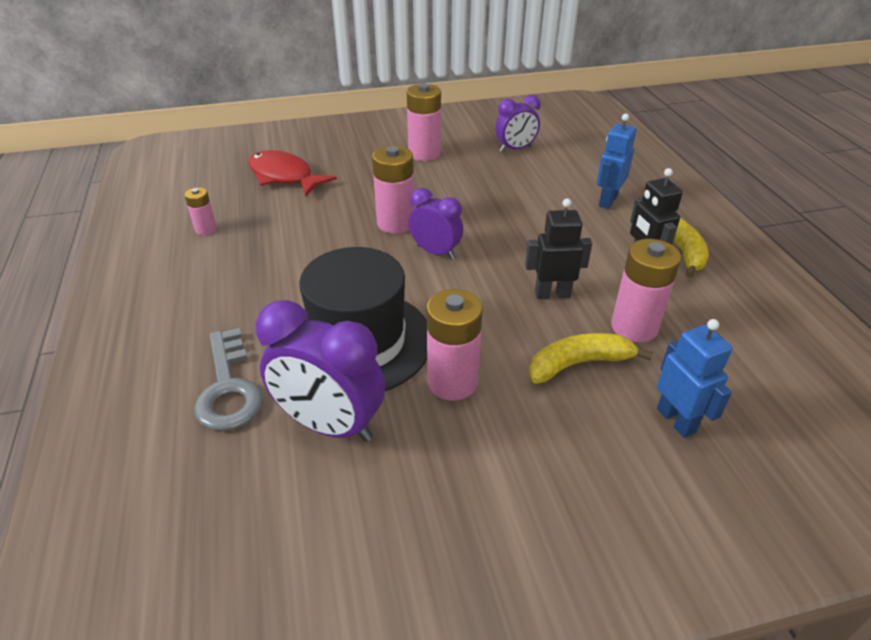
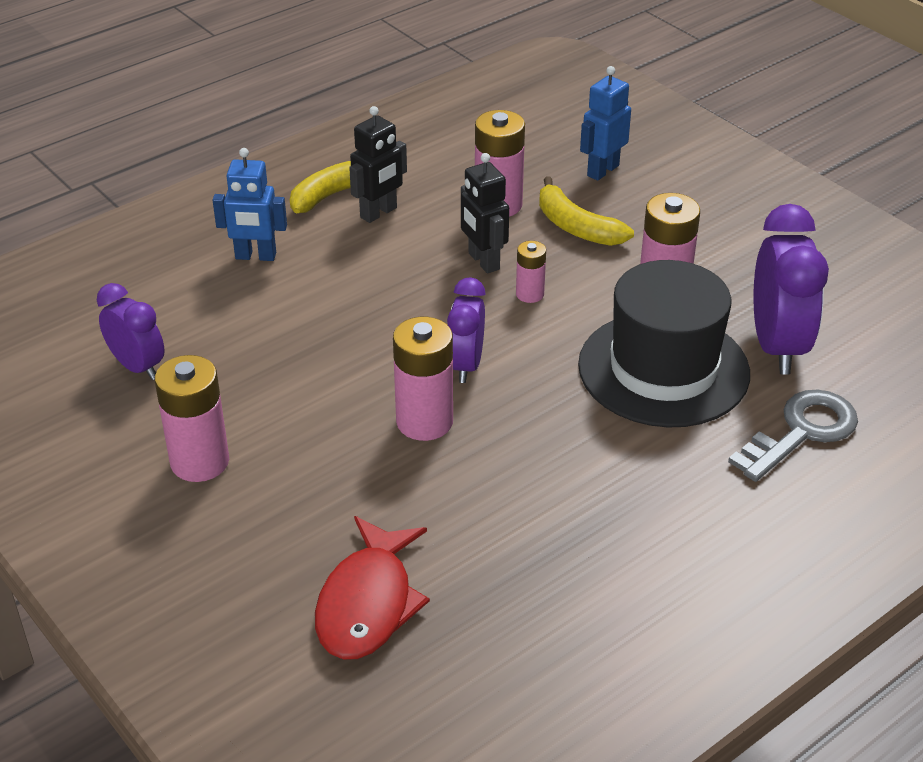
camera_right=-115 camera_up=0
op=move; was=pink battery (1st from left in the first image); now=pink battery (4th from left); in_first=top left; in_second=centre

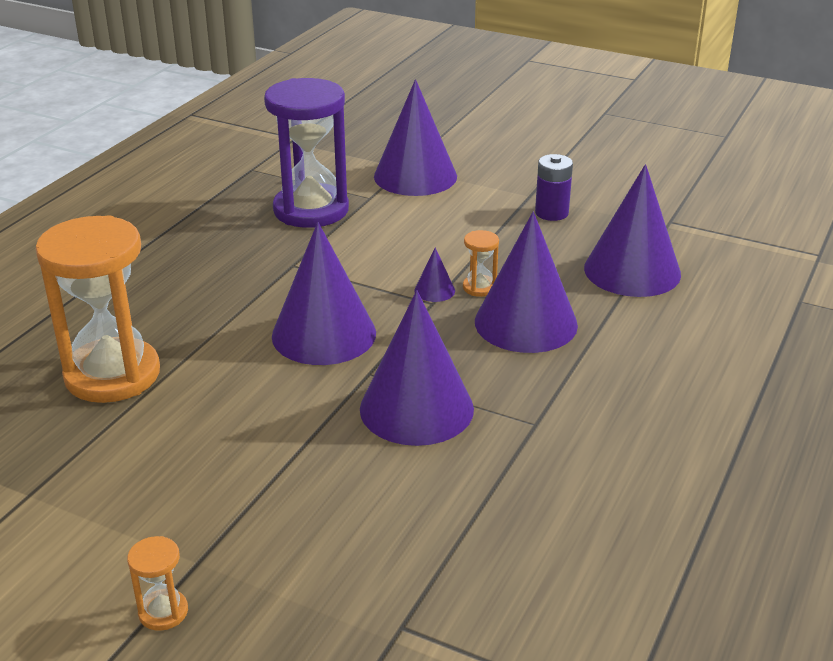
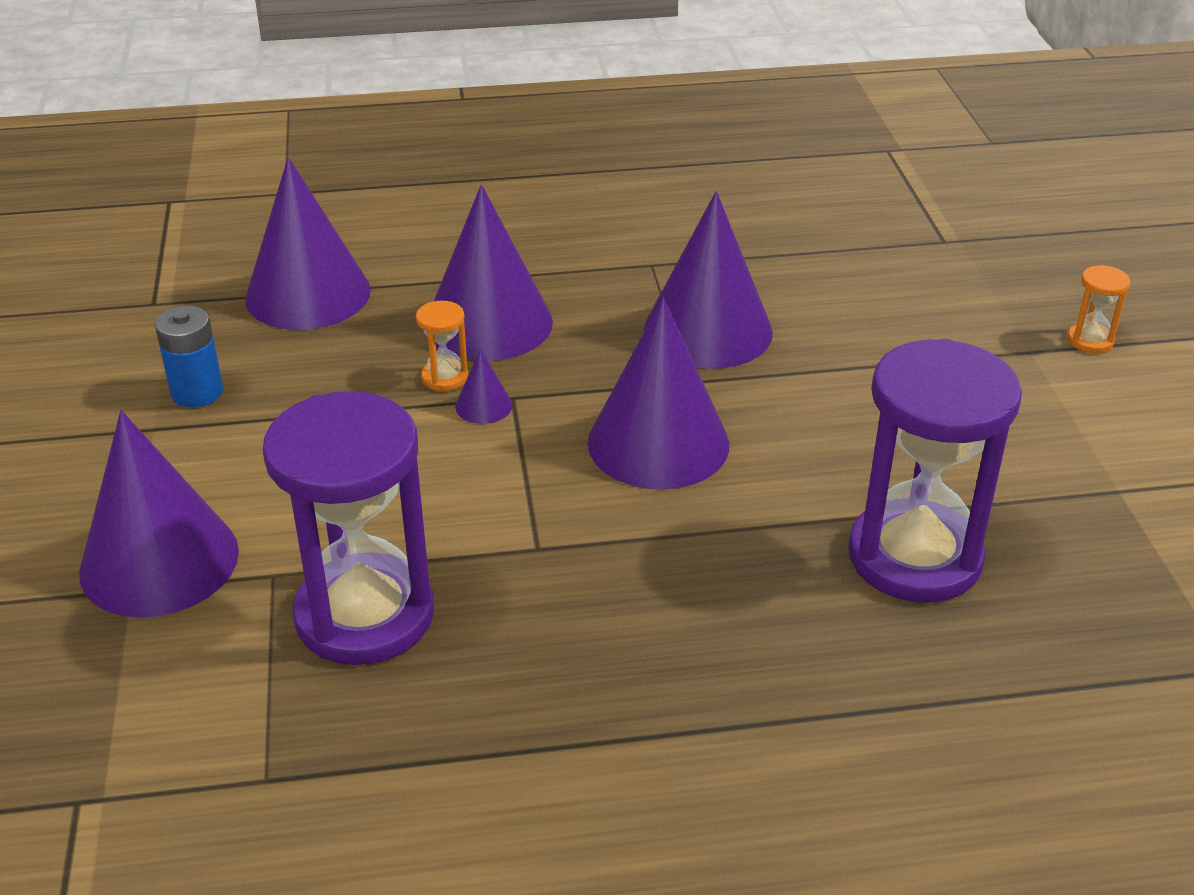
camera_right=-125 camera_up=5
op=recolor; was=purple battery; now=blue battery; in_first=top centre; in_second=middle left
op=recolor; was=orange hourglass (1st from left); now=purple hourglass (2nd from left); in_first=middle left; in_second=middle right

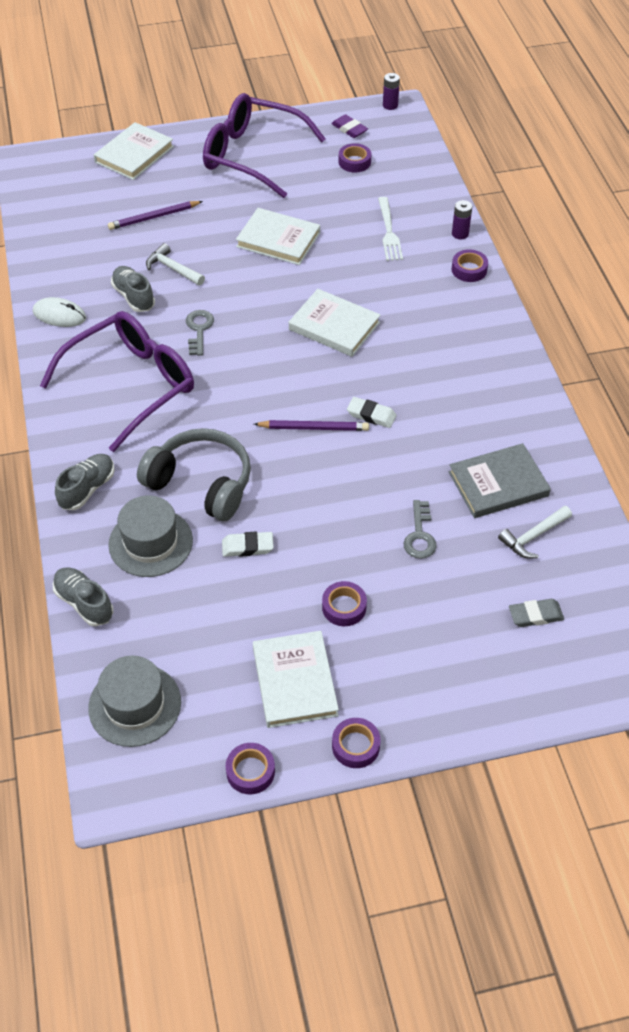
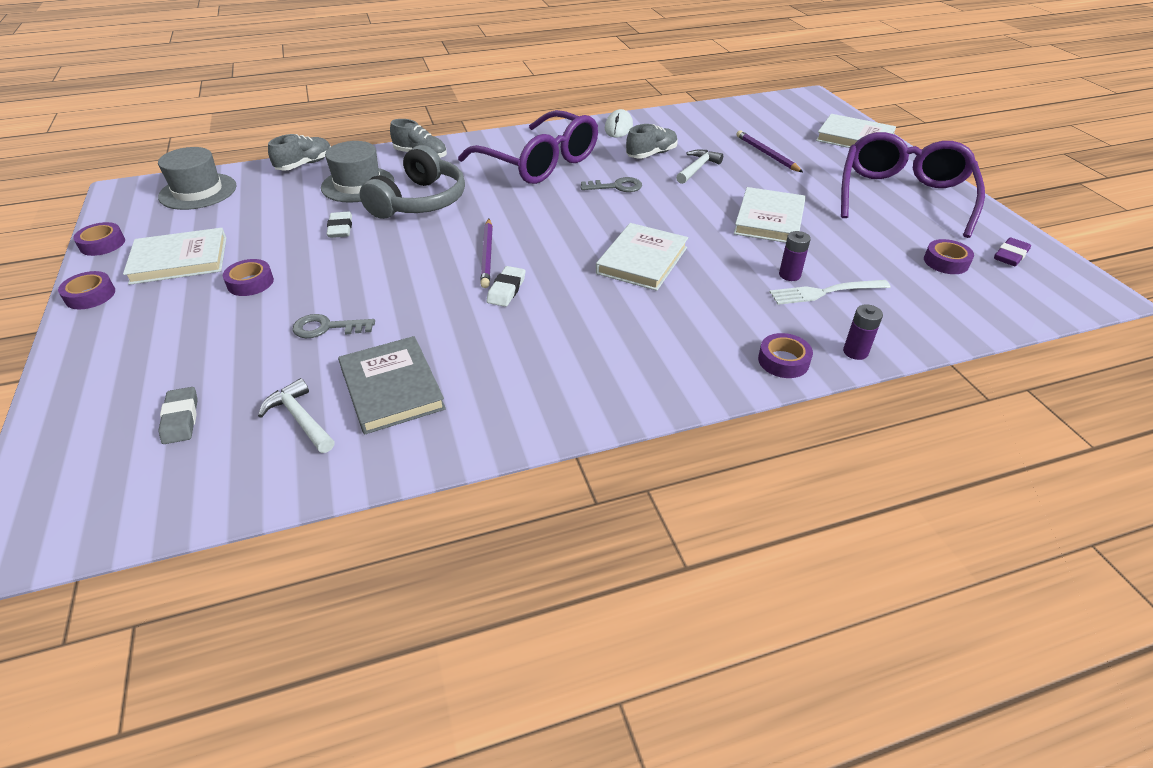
camera_right=85 camera_up=-10
op=move; was=purple battery (1st from left); in_first=top centre; in_second=middle right

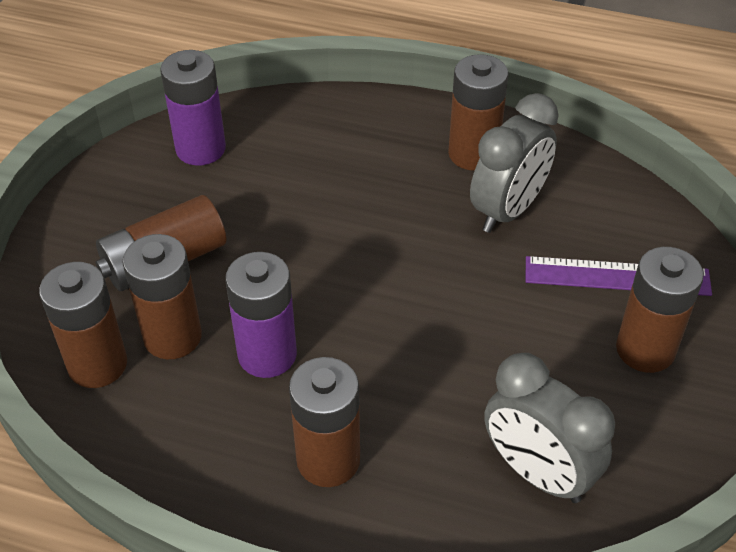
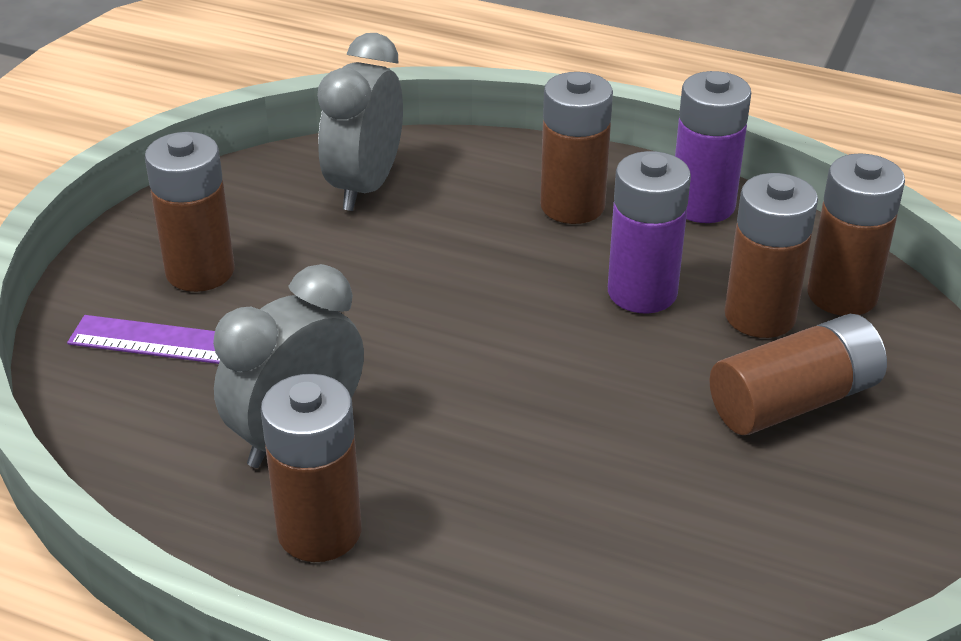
camera_right=-175 camera_up=-10
op=rotate; was=grey clock (2nd from left); in_first=bottom right; in_second=top centre; clockwise=-120
op=move; was=purple battery (1st from left in the first image); now=purple battery (2nd from left); in_first=top left; in_second=top right

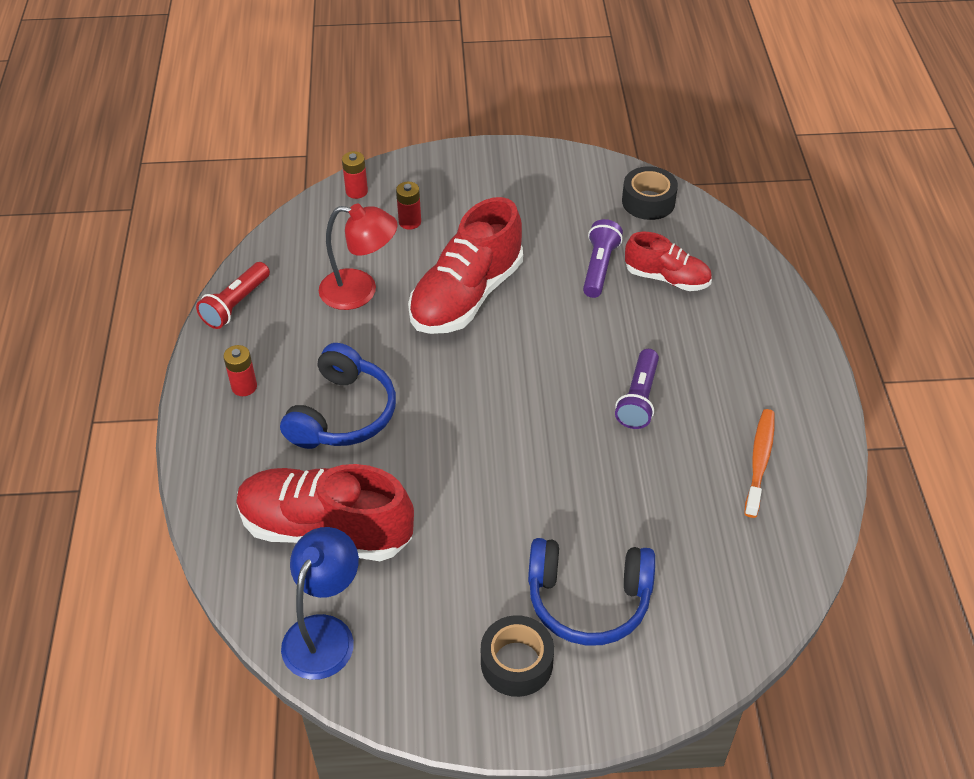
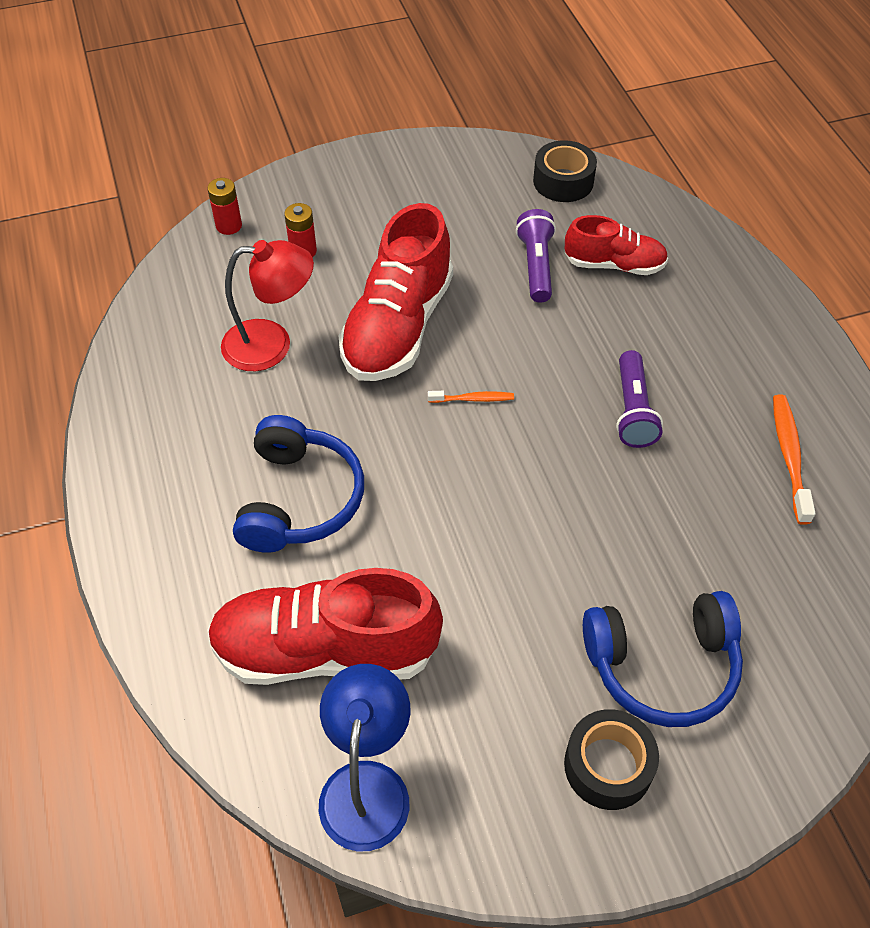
camera_right=-15 camera_up=5
op=insert; now=orange toothbrush (1st from left); in_second=centre
op=delete; was=red flashlight; in_first=middle left
op=delete; was=red battery (1st from left); in_first=middle left

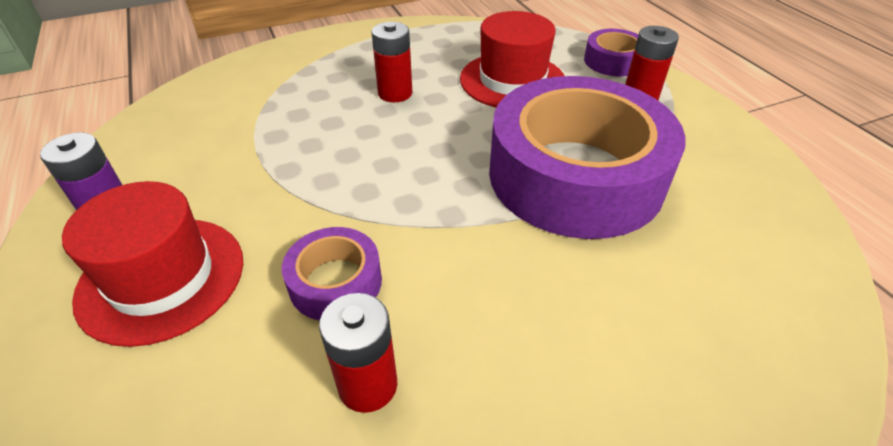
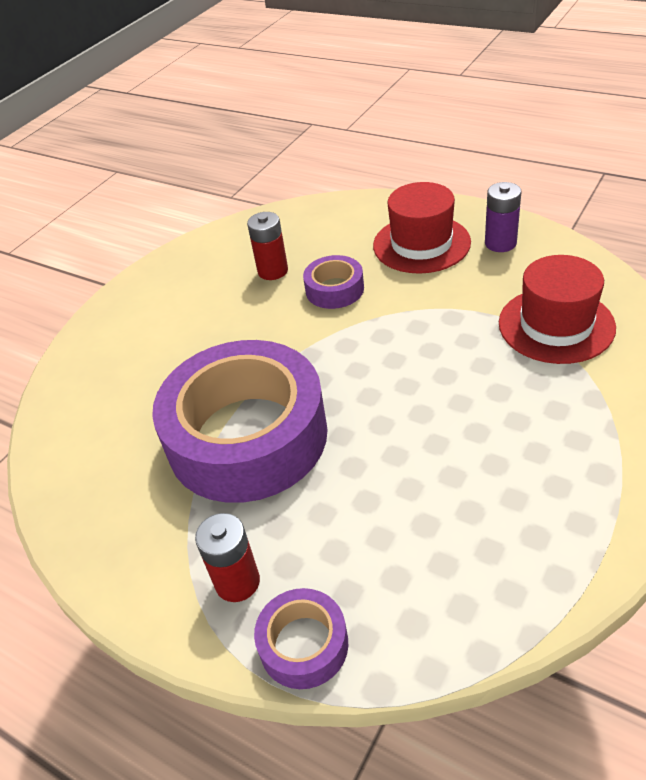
camera_right=150 camera_up=0
op=move; was=red hat (2nd from left); in_first=top centre; in_second=middle right
op=delete; was=red battery (2nd from left); in_first=top centre

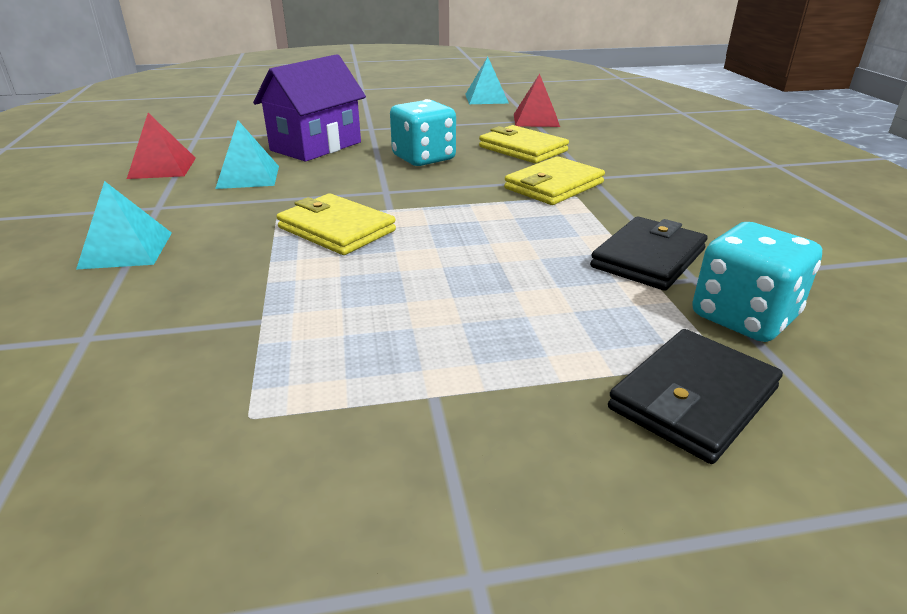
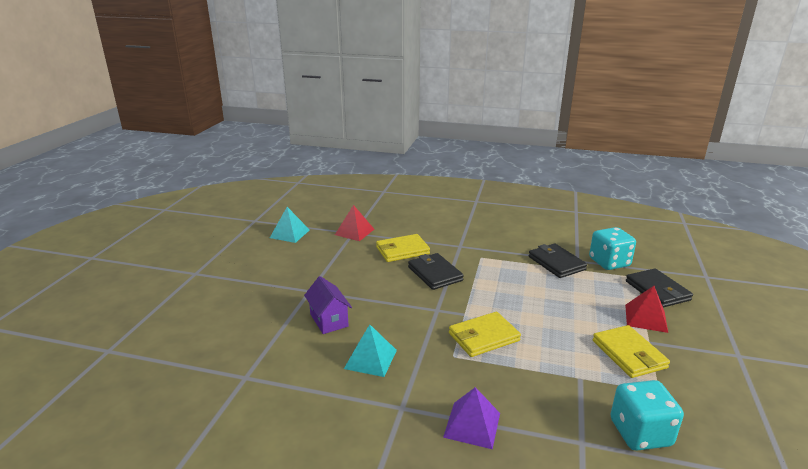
camera_right=-65 camera_up=-5
op=resize; was=purple house; in_first=top centre; in_second=centre; ratio=0.65
op=insert; now=black wallet (1st from left); in_second=centre
op=recolor; was=turquoise pyramid (1st from left); now=purple pyramid; in_first=middle left; in_second=bottom centre
op=move; was=yellow wallet (3rd from left); in_first=top centre; in_second=bottom right
op=move; was=turquoise dice (1st from left in the first image); now=turquoise dice (2nd from left); in_first=top centre; in_second=bottom right
op=move; was=red pyramid (1st from left in the first image); now=red pyramid (2nd from left); in_first=top left; in_second=middle right

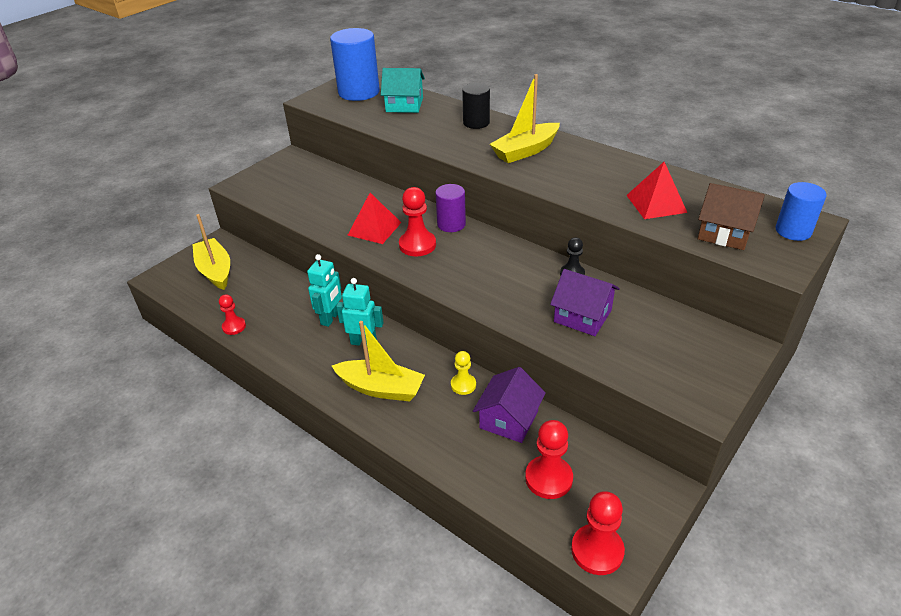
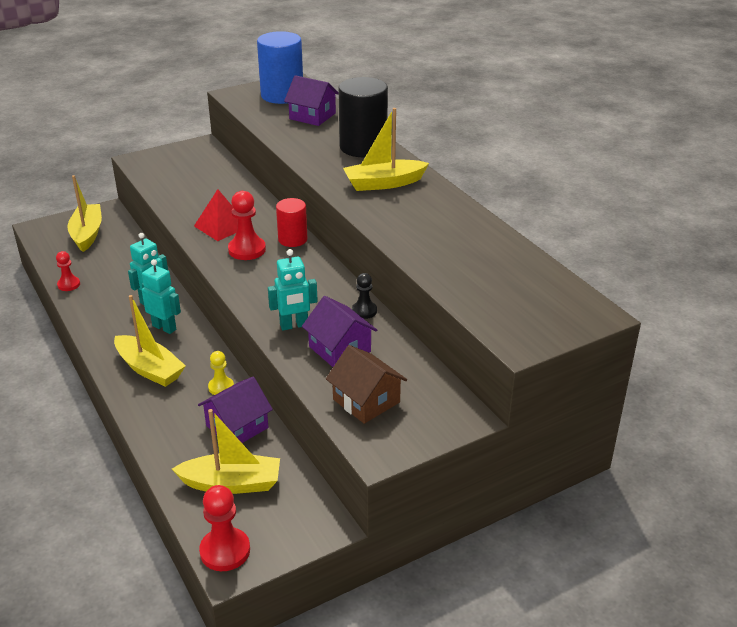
camera_right=20 camera_up=-5
op=replace; was=red pawn (3rd from left); now=yellow boat (3rd from left); in_first=bottom centre; in_second=bottom left
op=insert; now=turquoise robot (3rd from left); in_second=centre
op=recolor; was=purple cylinder; now=red cylinder; in_first=centre; in_second=centre
op=recolor; was=turquoise house; now=purple house (2nd from left); in_first=top centre; in_second=top centre
op=move; was=brown house; in_first=middle right; in_second=centre
op=resize; was=black cylinder; in_first=top centre; in_second=top centre; ratio=1.71
op=delete; was=red pyramid (2nd from left); in_first=top right
op=delete; was=blue cylinder (2nd from left); in_first=middle right

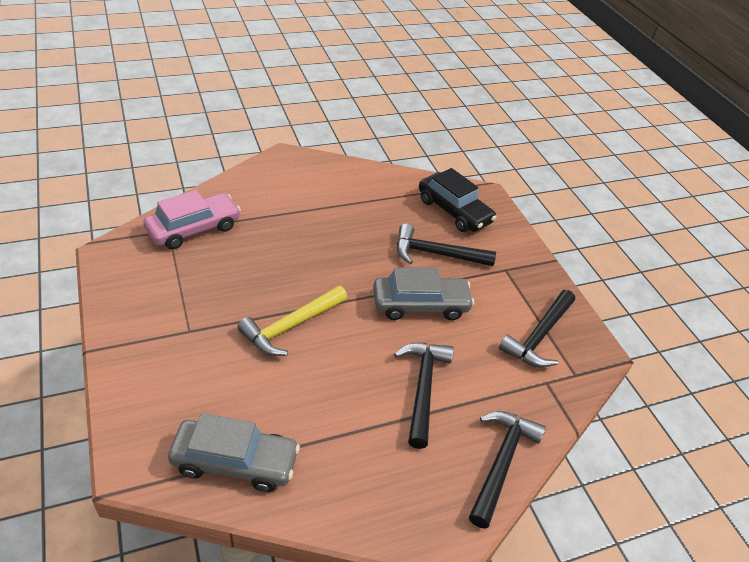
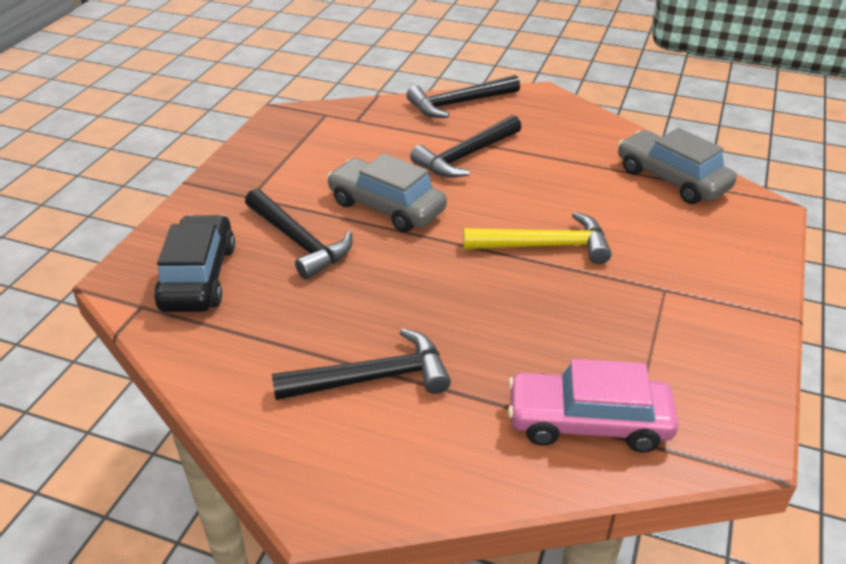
camera_right=-135 camera_up=-5
op=move; was=black hammer (4th from left in the first image); now=black hammer (2nd from left); in_first=middle right; in_second=centre

